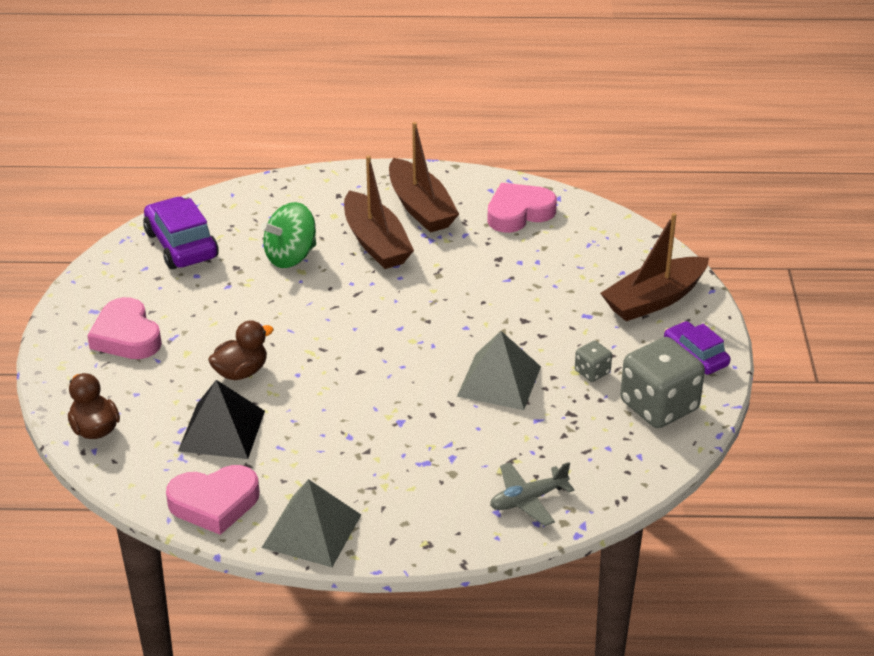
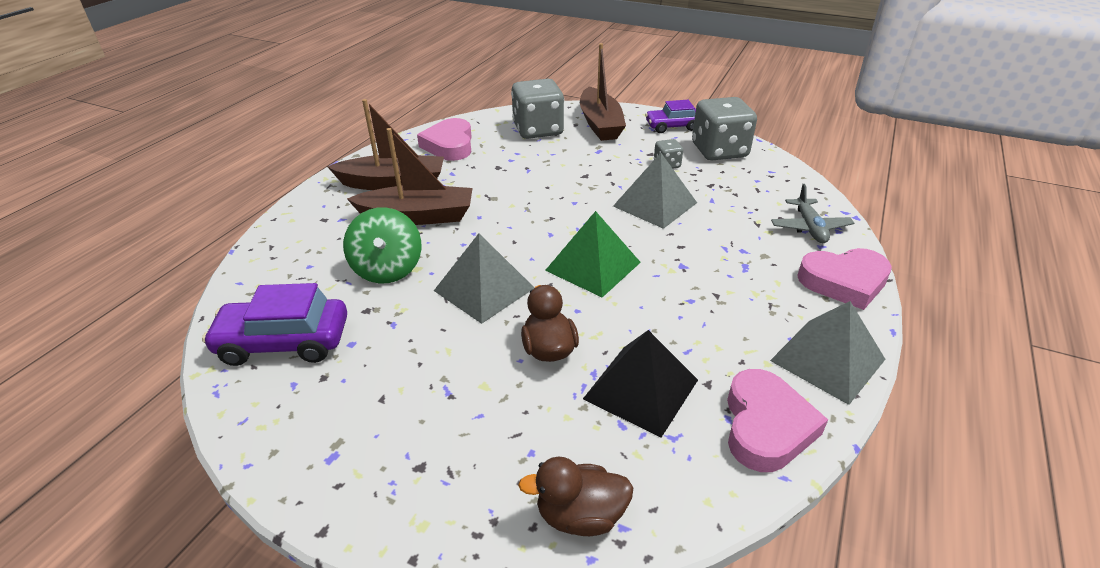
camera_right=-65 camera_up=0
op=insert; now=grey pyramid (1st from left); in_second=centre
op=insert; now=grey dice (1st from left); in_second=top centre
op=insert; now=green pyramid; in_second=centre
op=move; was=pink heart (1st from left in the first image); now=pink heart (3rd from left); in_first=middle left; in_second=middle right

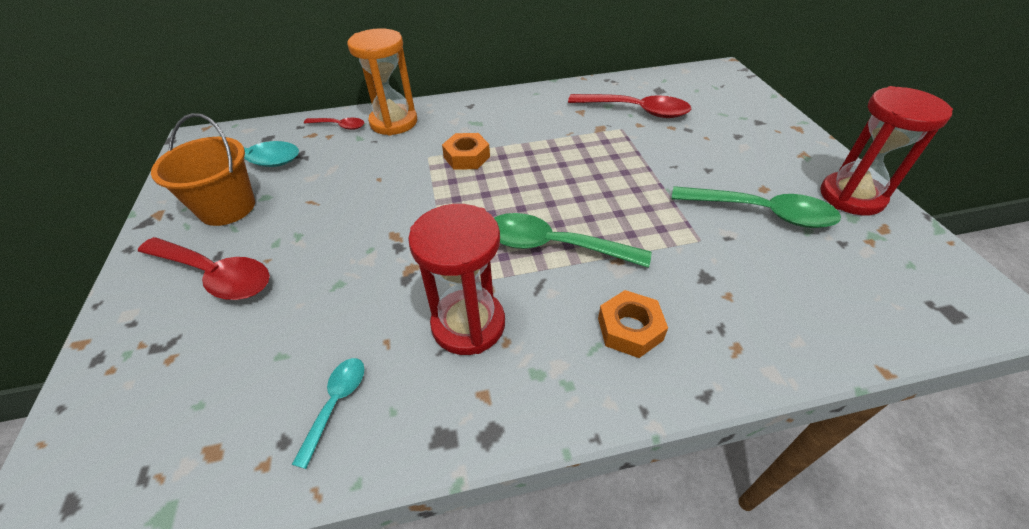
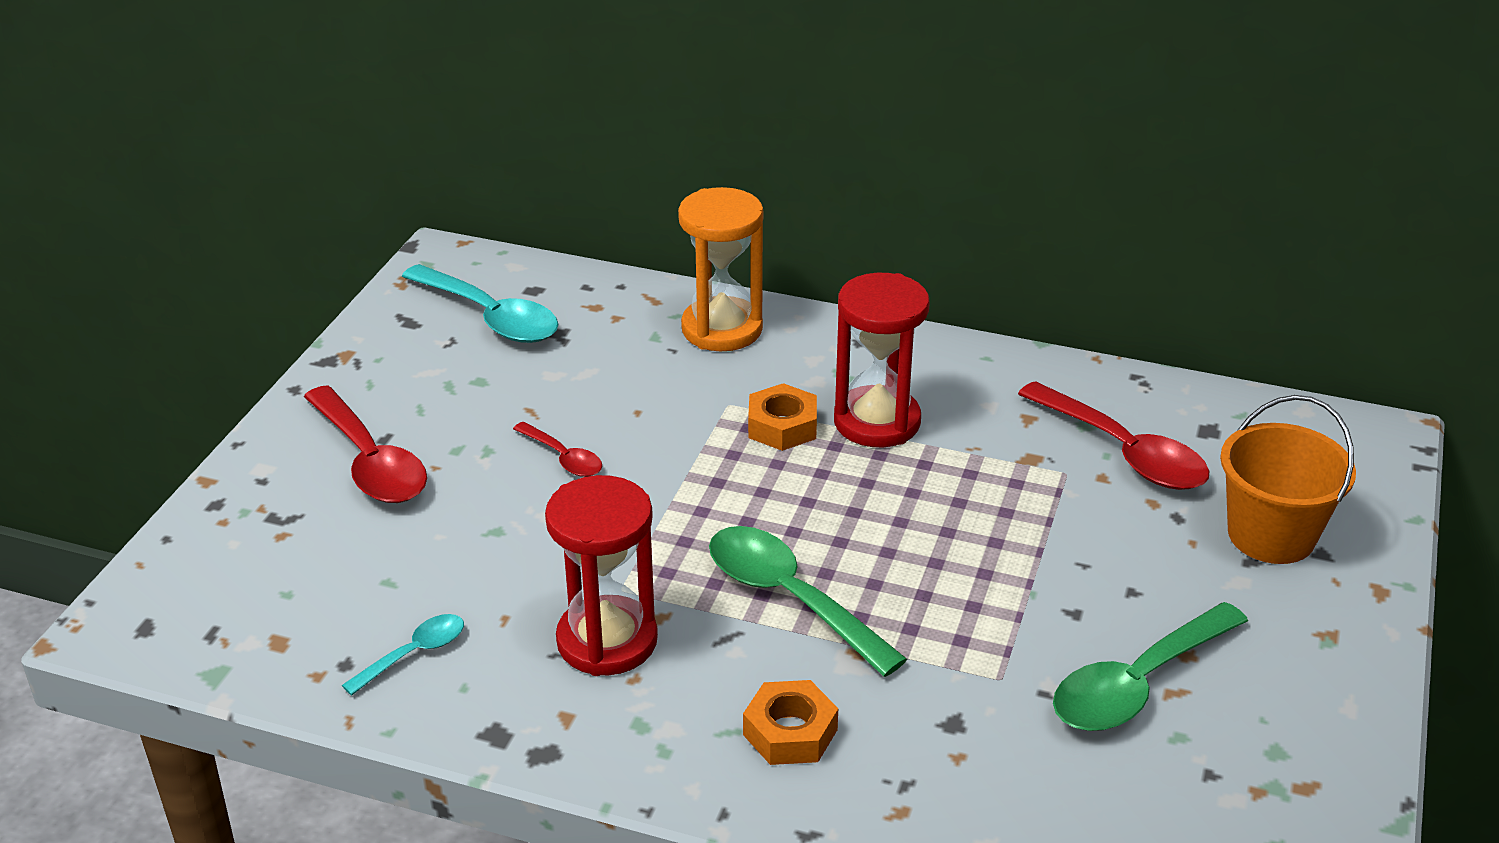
camera_right=30 camera_up=-10
op=move; was=red spoon (2nd from left); in_first=top left; in_second=centre
op=move; was=red hourglass (2nd from left); in_first=top right; in_second=centre
op=rotate; was=green spoon (2nd from left); in_first=middle right; in_second=bottom right; clockwise=90
op=move; was=orange bucket; in_first=top left; in_second=middle right

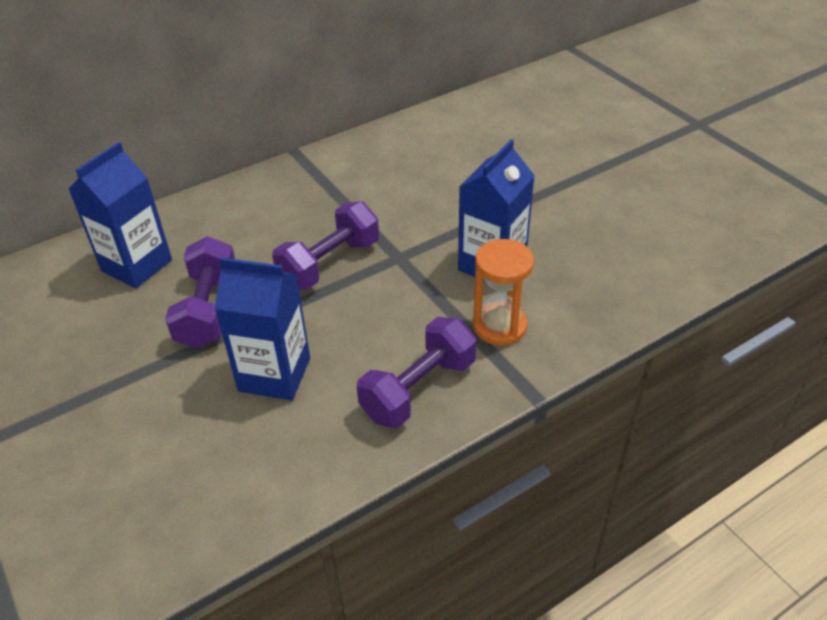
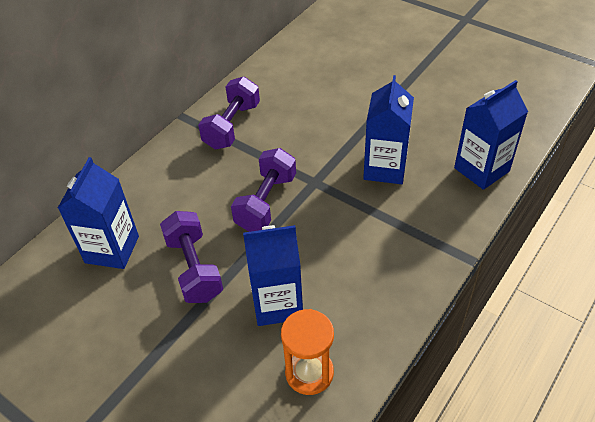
camera_right=-20 camera_up=5
op=move; was=purple dumbbell (3rd from left in the first image); now=purple dumbbell (2nd from left); in_first=centre; in_second=top centre
op=move; was=orange hourglass; in_first=centre; in_second=bottom centre
op=insert; now=blue carton (4th from left); in_second=top right

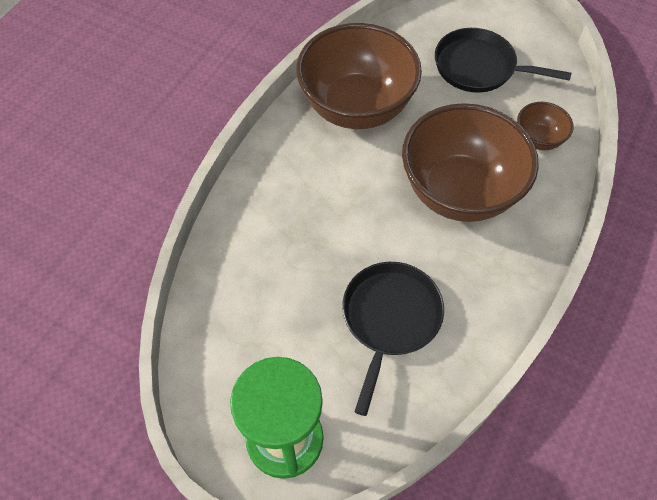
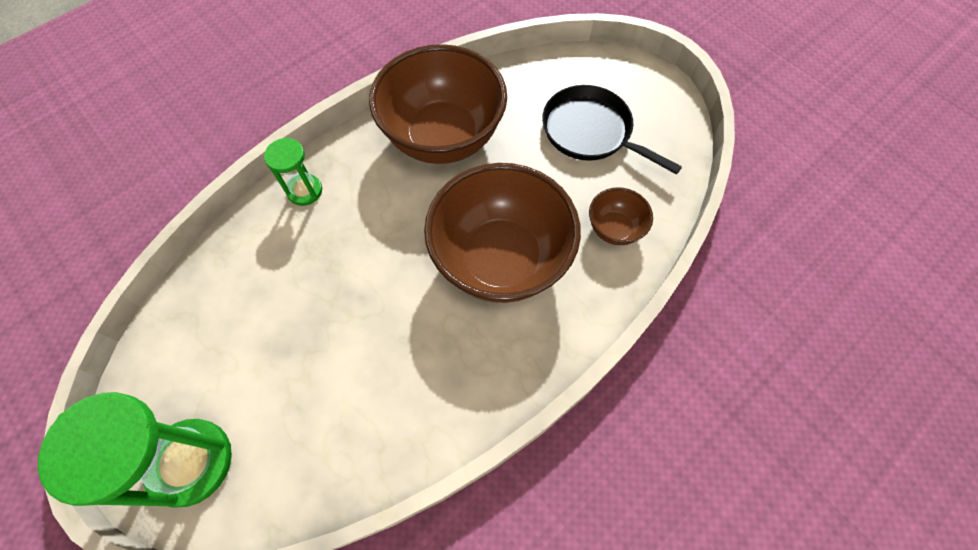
camera_right=20 camera_up=5
op=insert; now=green hourglass (2nd from left); in_second=top left
op=delete; was=black pan (1st from left); in_first=bottom centre

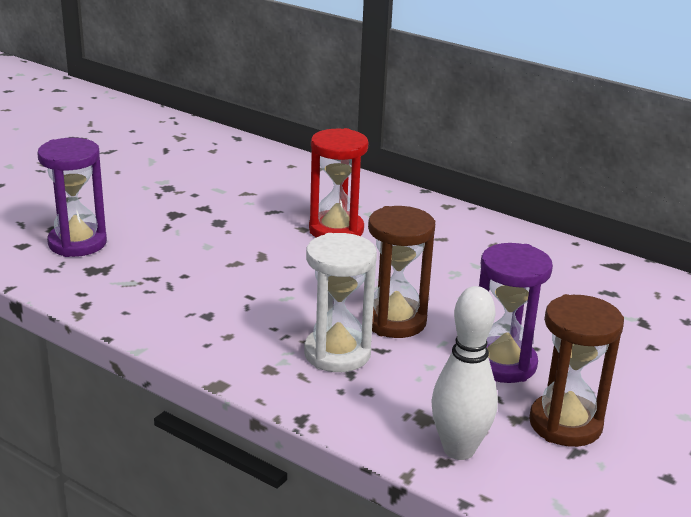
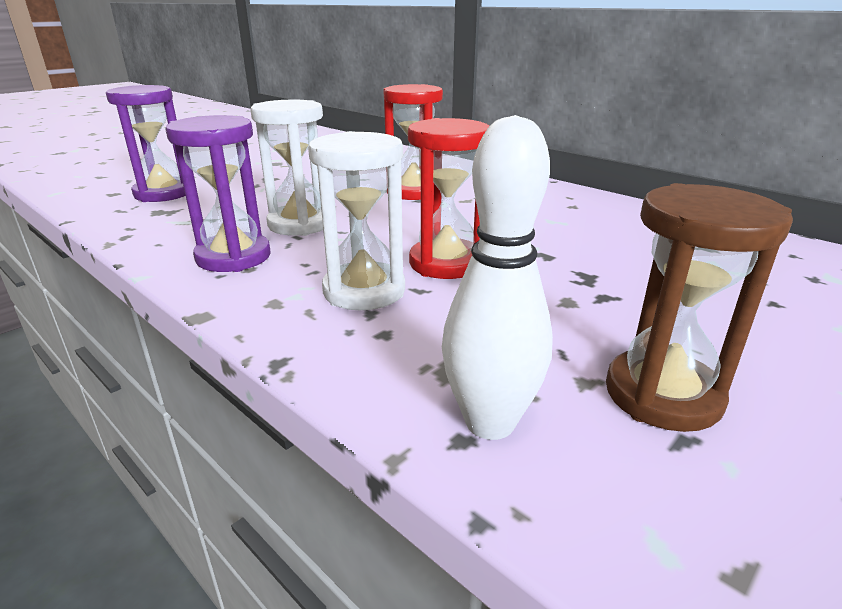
camera_right=10 camera_up=0
op=move; was=purple hourglass (2nd from left); in_first=middle right; in_second=top left
op=insert; now=white hourglass (1st from left); in_second=top centre
op=recolor; was=brown hourglass (1st from left); now=red hourglass (2nd from left); in_first=centre; in_second=top centre

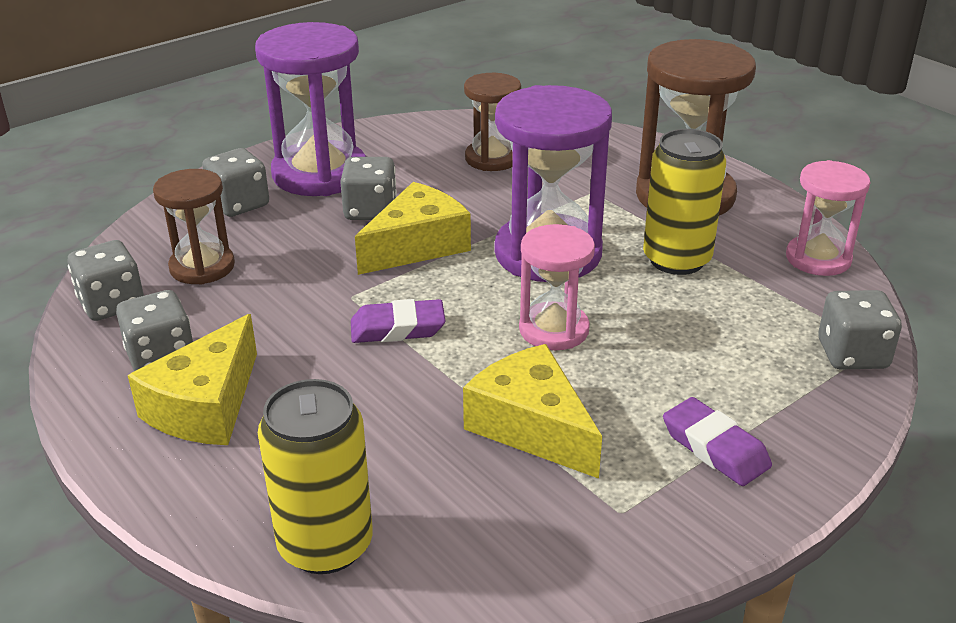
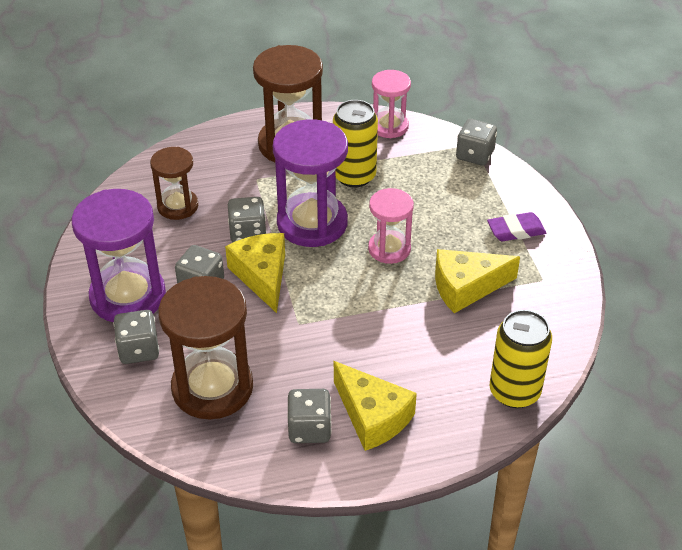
camera_right=-65 camera_up=10
op=resize; was=brown hourglass (1st from left in the first image); in_first=middle left; in_second=middle left; ratio=1.7
op=move; was=grey dice (1st from left in the first image); now=grey dice (3rd from left); in_first=middle left; in_second=centre
op=delete; was=purple eraser (1st from left); in_first=centre

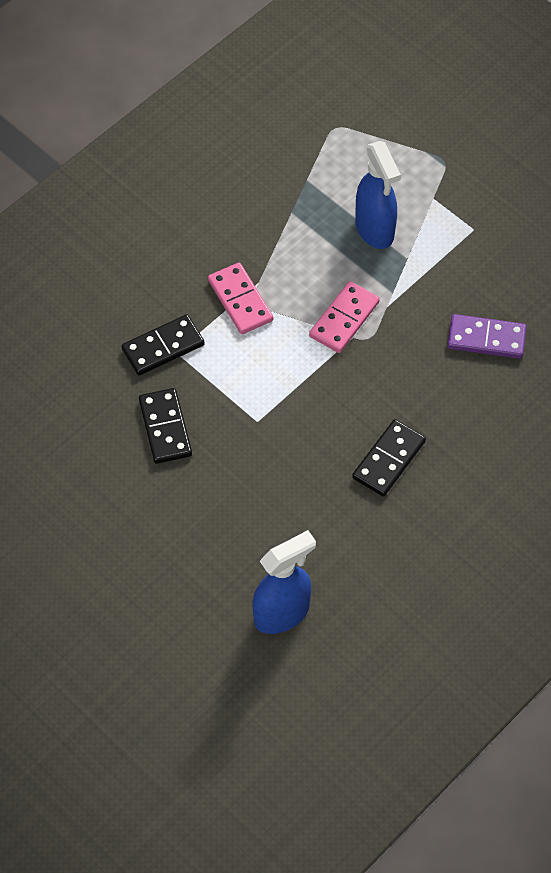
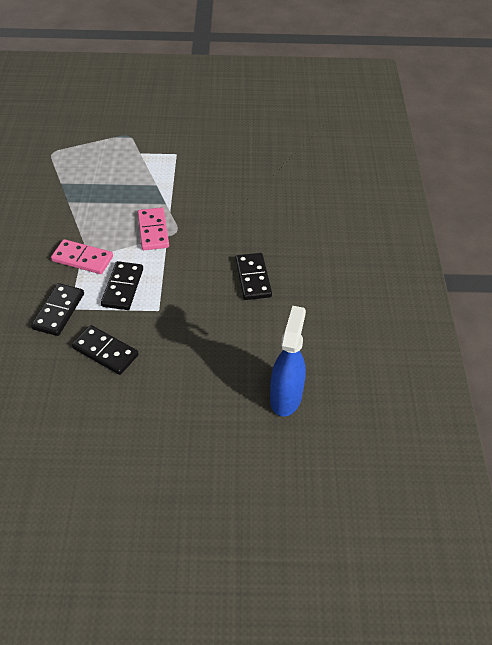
camera_right=-45 camera_up=-10
op=insert; now=black domino (3rd from left); in_second=middle left
op=delete; was=blue spray bottle (2nd from left); in_first=top right
op=delete; was=purple domino; in_first=middle right

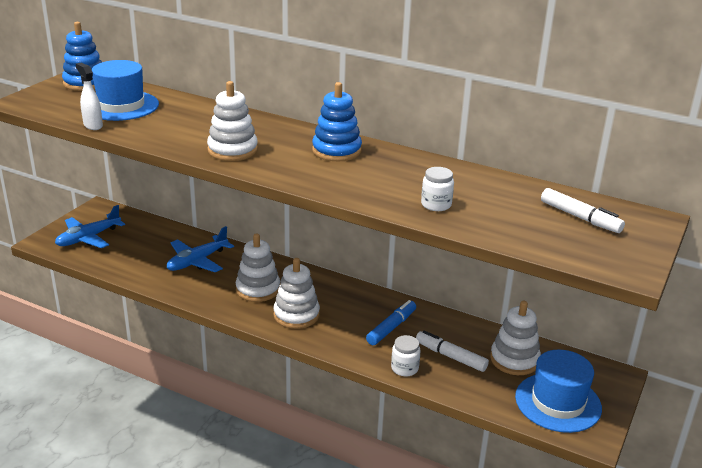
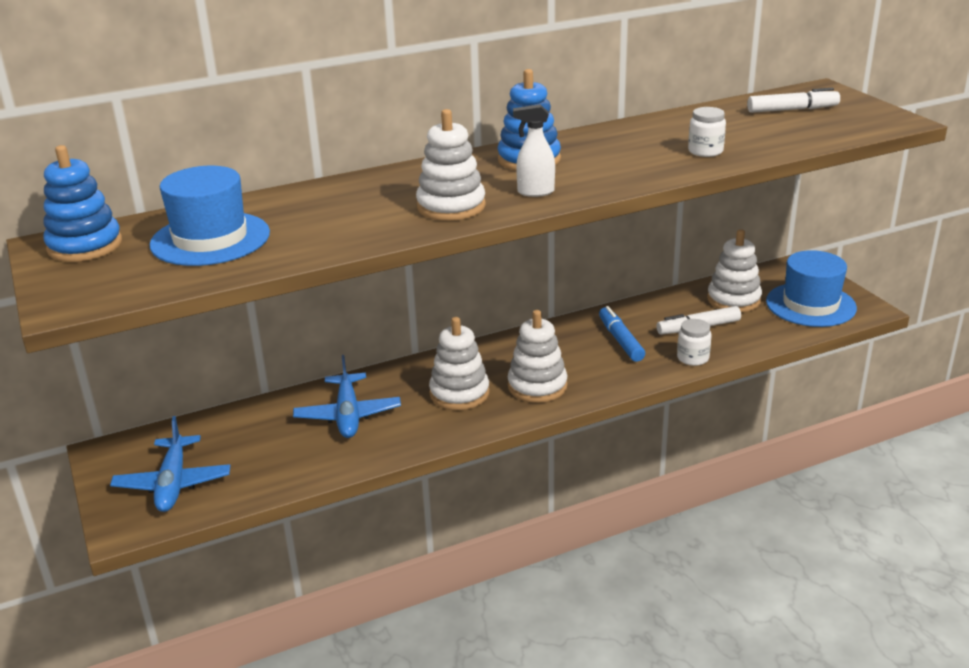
camera_right=-50 camera_up=0
op=move; was=white spray bottle; in_first=top left; in_second=top centre

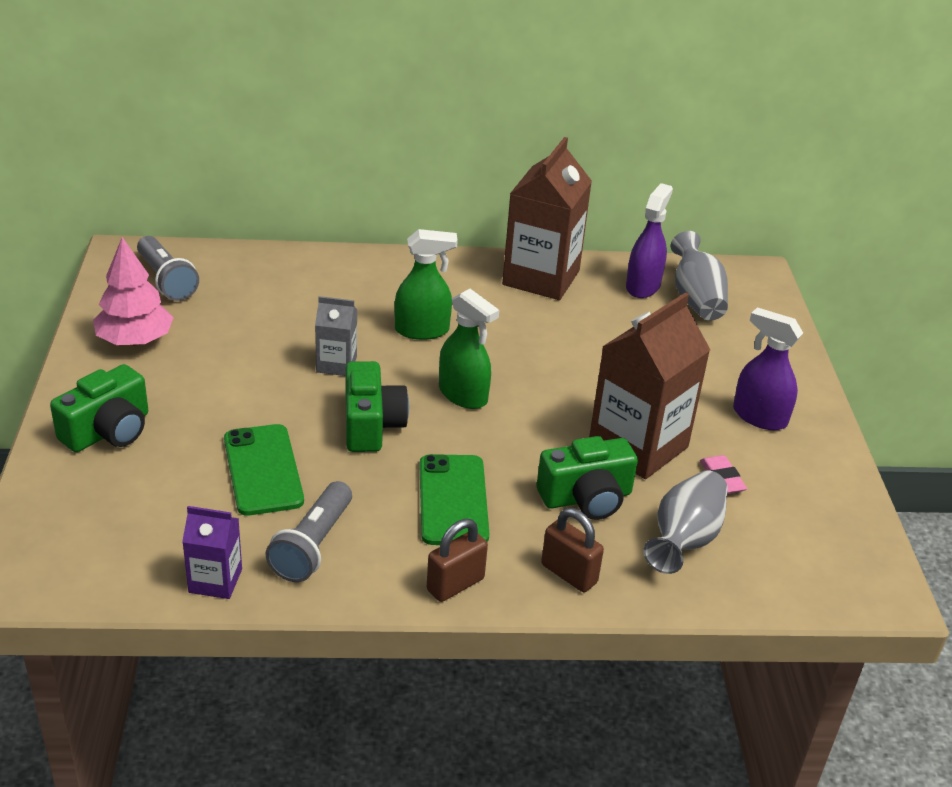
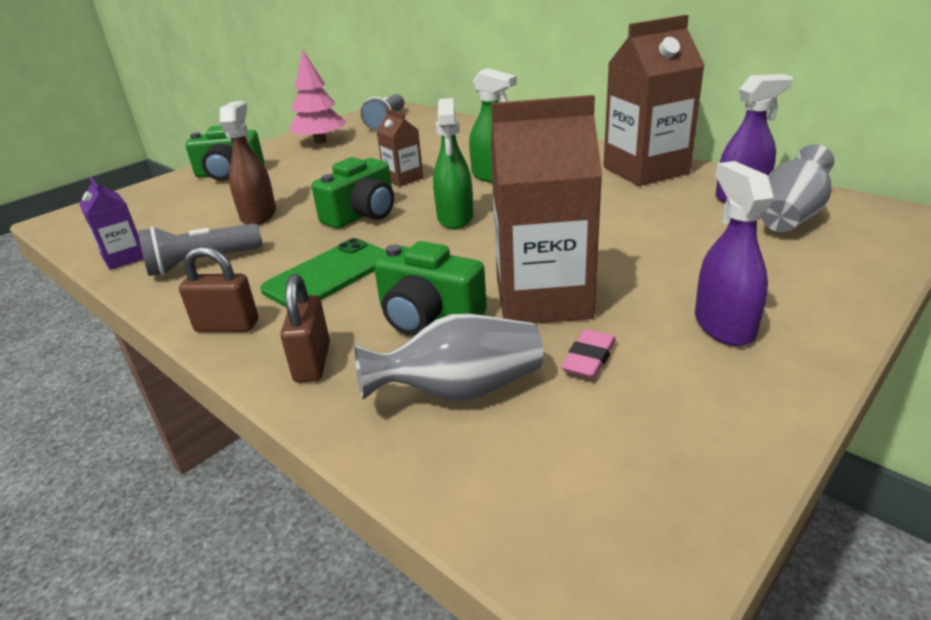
camera_right=50 camera_up=-5
op=replace; was=green phone (1st from left); now=brown spray bottle; in_first=middle left; in_second=top left
op=recolor; was=grey carton; now=brown carton (1st from left); in_first=centre; in_second=top centre

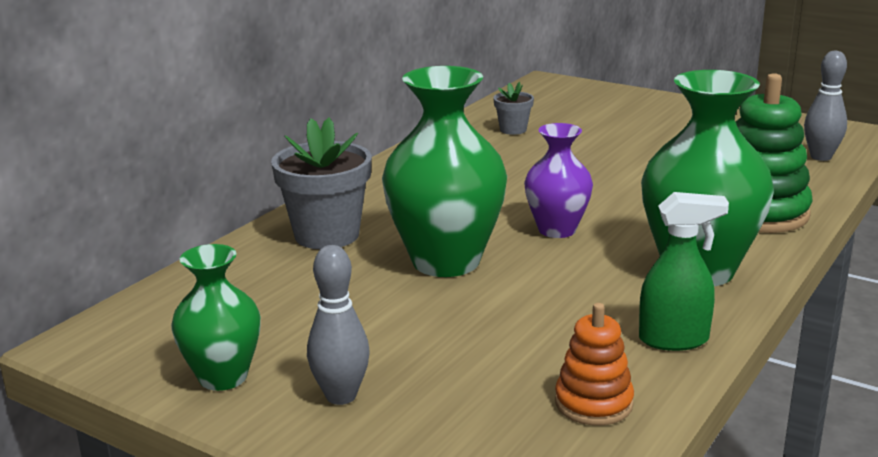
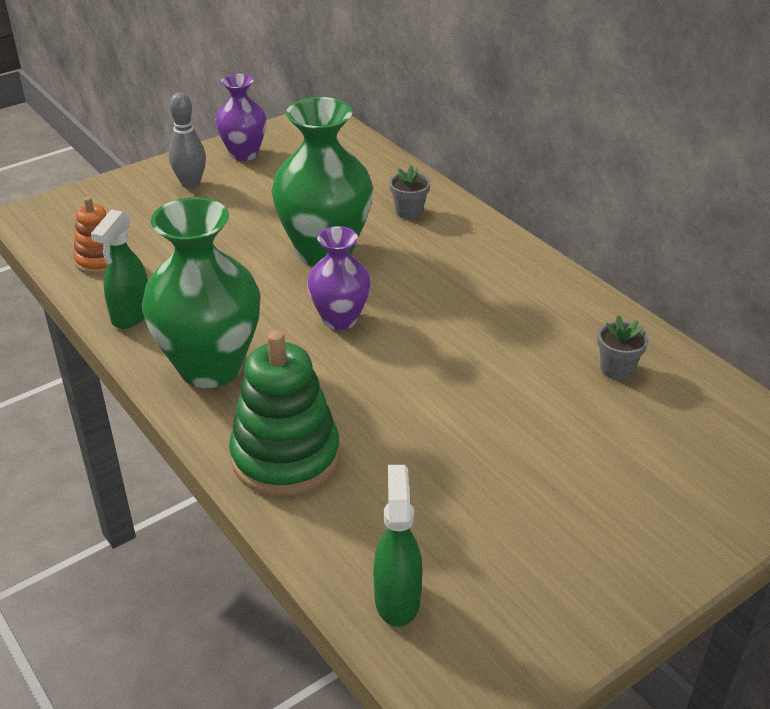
camera_right=110 camera_up=15
op=recolor; was=green vase (1st from left); now=purple vase (1st from left); in_first=bottom left; in_second=top left
op=replace; was=grey bowling pin (2nd from left); now=green spray bottle (2nd from left); in_first=top right; in_second=bottom centre
op=resize; was=grey flower pot (1st from left); in_first=centre; in_second=top centre; ratio=0.52

